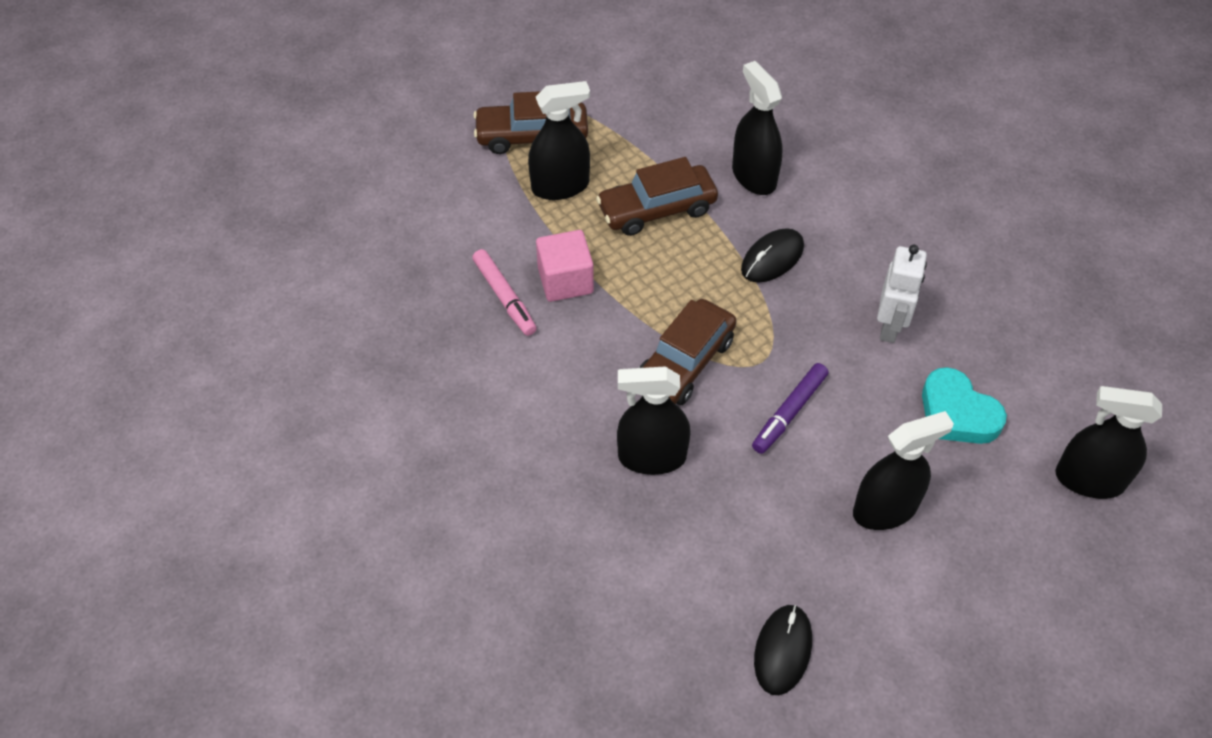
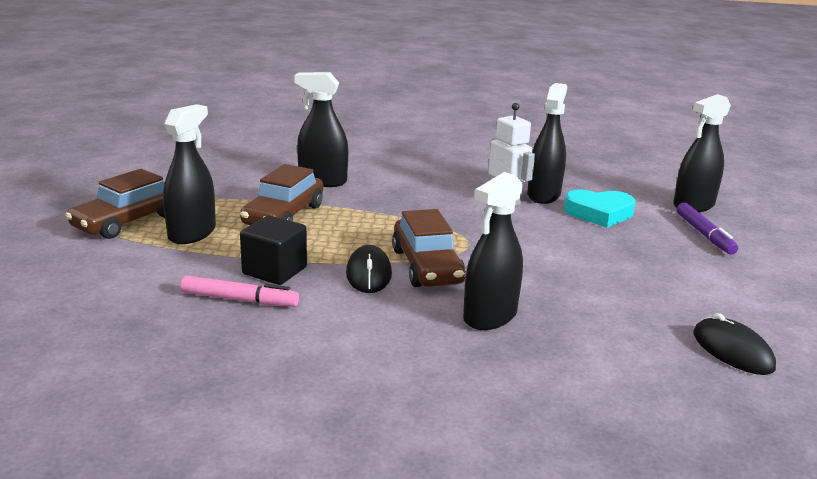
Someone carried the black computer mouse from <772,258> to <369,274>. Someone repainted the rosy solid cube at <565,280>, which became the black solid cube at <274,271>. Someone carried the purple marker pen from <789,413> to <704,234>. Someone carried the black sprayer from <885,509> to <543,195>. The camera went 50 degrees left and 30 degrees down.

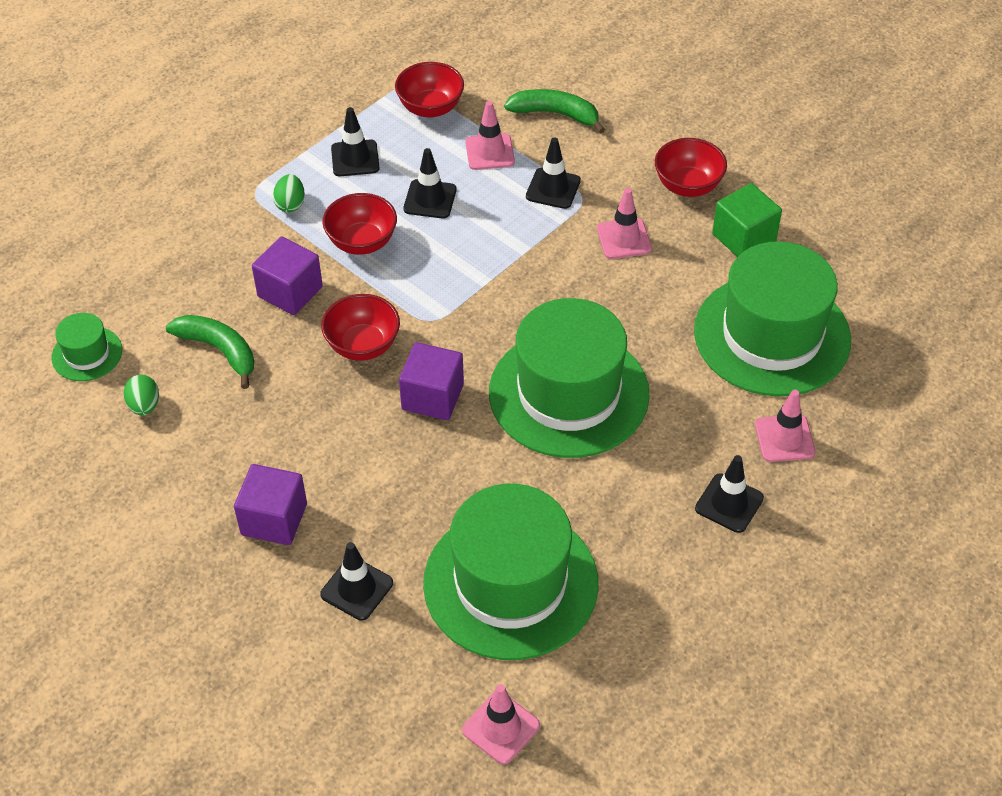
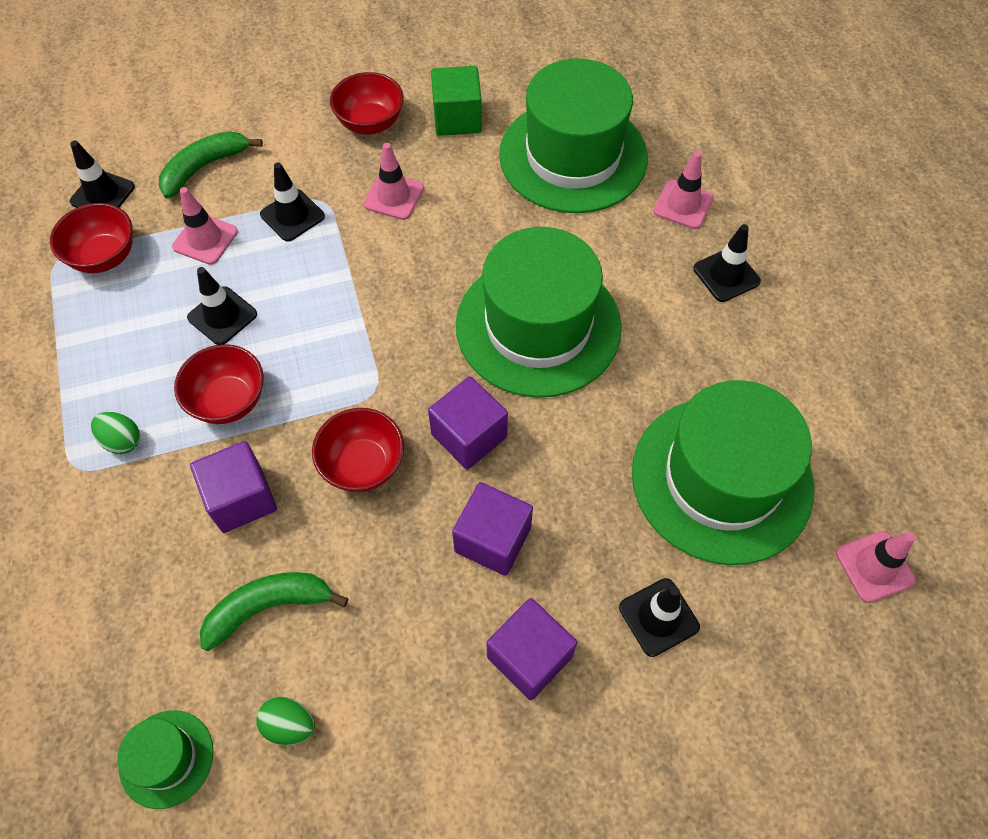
Someone carried the black safety cone from <355,158> to <102,194>. Someone put down the purple solid cube at <492,539>. The camera went 60 degrees left and 10 degrees up.

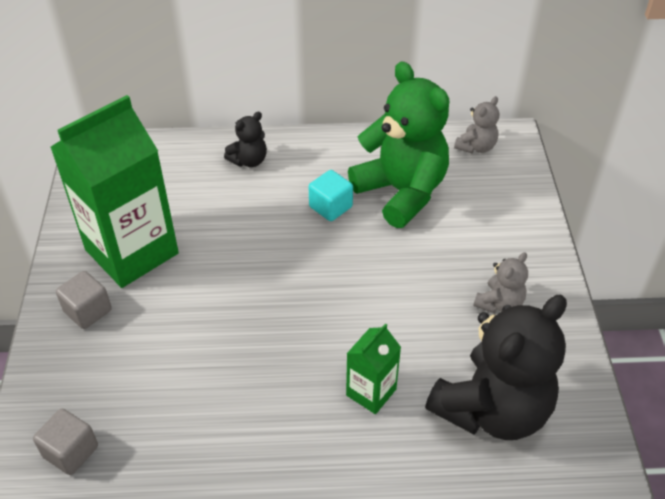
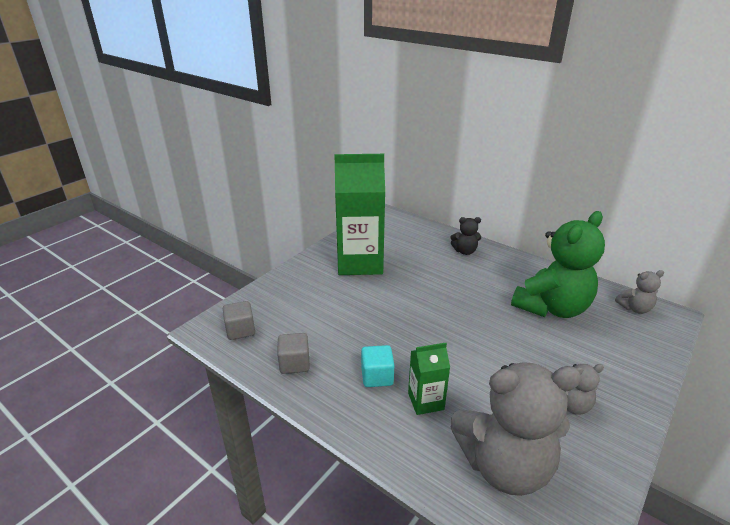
Someone rotated the leaf-green teddy at <401,192> by 45 degrees clockwise. Someone carried the aqua solid cube from <330,207> to <377,376>. Someone carried the grey solid cube from <88,311> to <294,363>. Someone repainted the black teddy at <492,409>, which became the grey teddy at <504,465>. The camera went 40 degrees right and 15 degrees down.

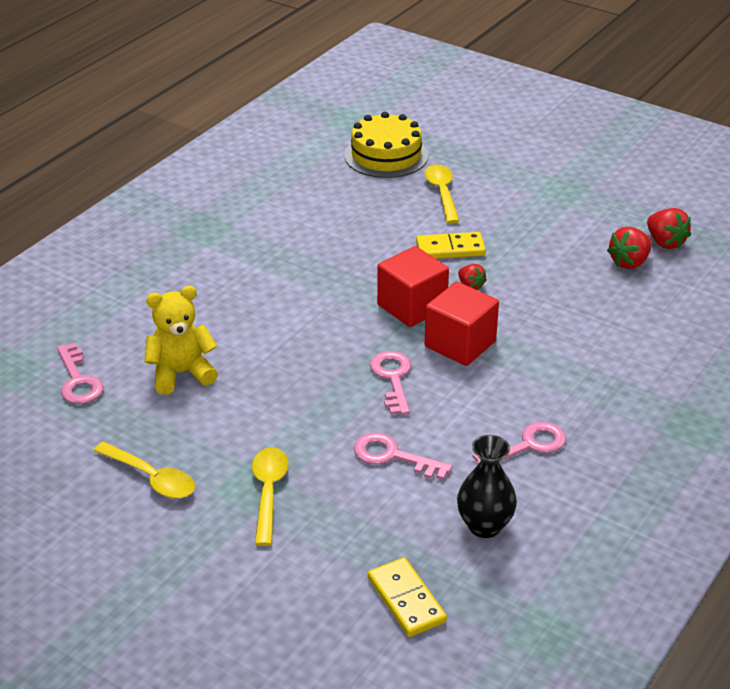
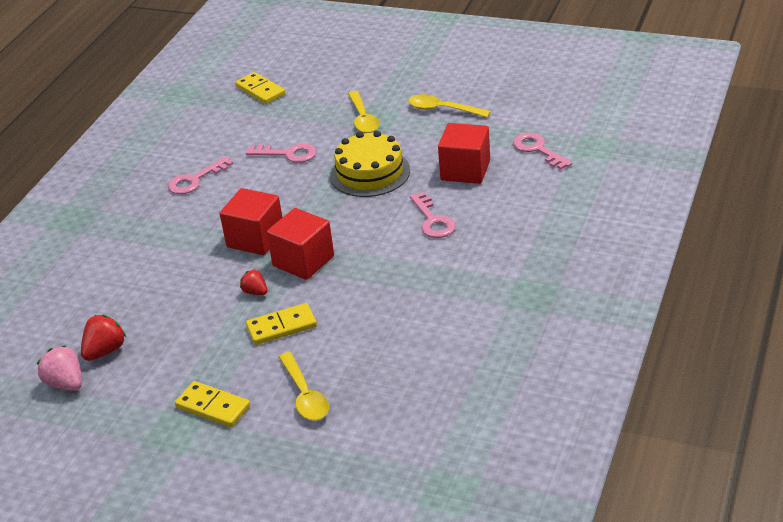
Someone carried the golden gateau from <386,155> to <370,173>. Someone repainted the crimson berry at <665,242>, which became the rosy berry at <66,383>. Someone swapped the golden teddy at <181,373> for the crimson solid cube at <465,170>. Someone carried the rosy door key from <392,378> to <433,221>. Someone took away the black tall vase at <484,526>. Someone put down the golden domino at <213,407>. The camera went 170 degrees right and 0 degrees up.

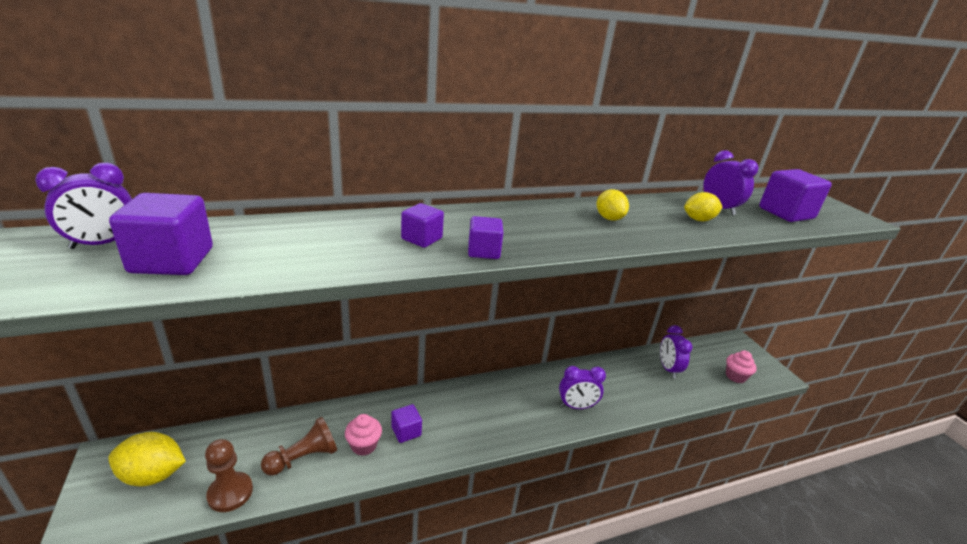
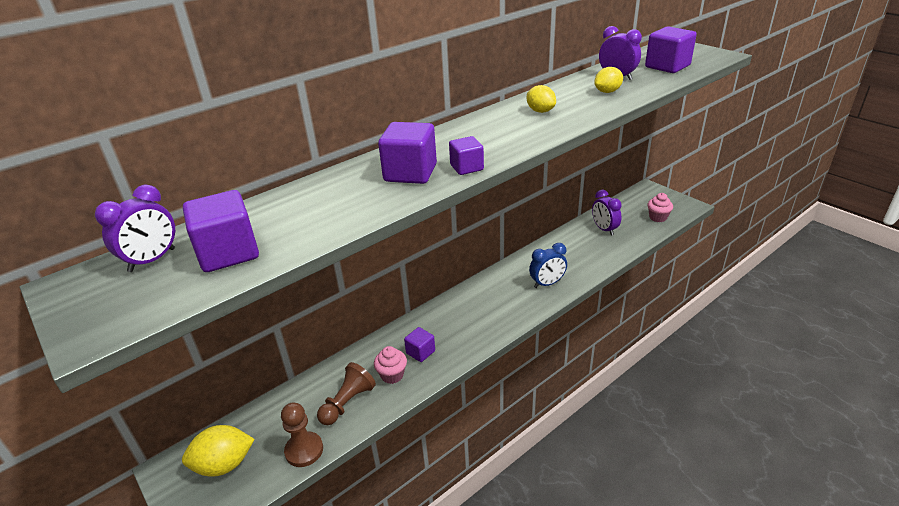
Someone scaled the purple solid cube at <422,239> by 1.67. Someone repainted the purple bedside clock at <576,406>, which became the royal blue bedside clock at <547,283>. The camera went 15 degrees left and 5 degrees up.

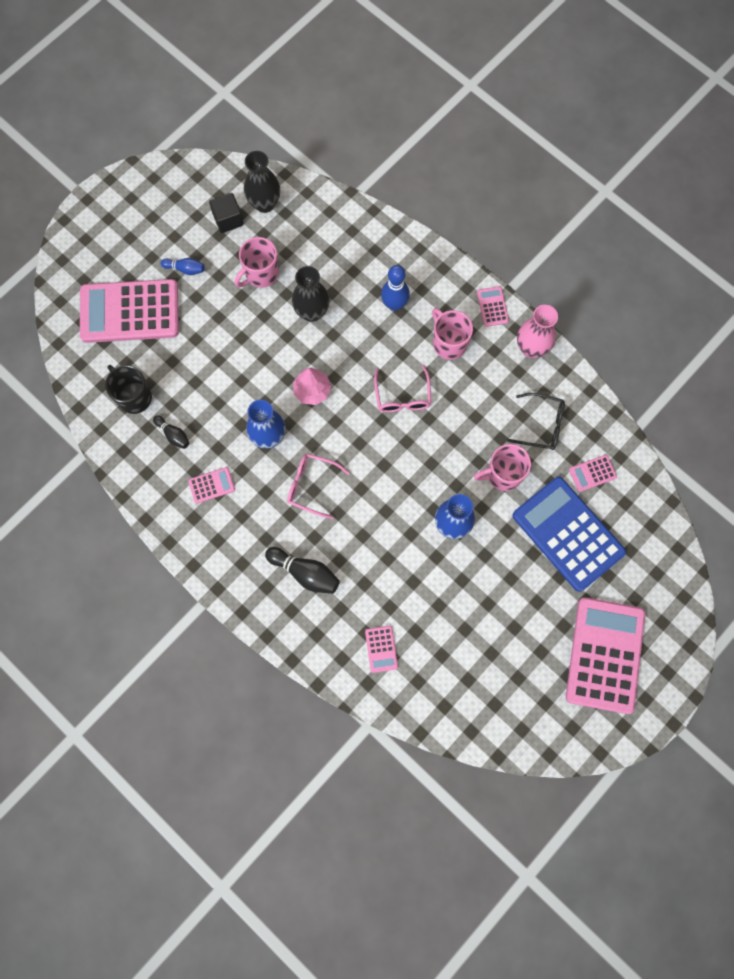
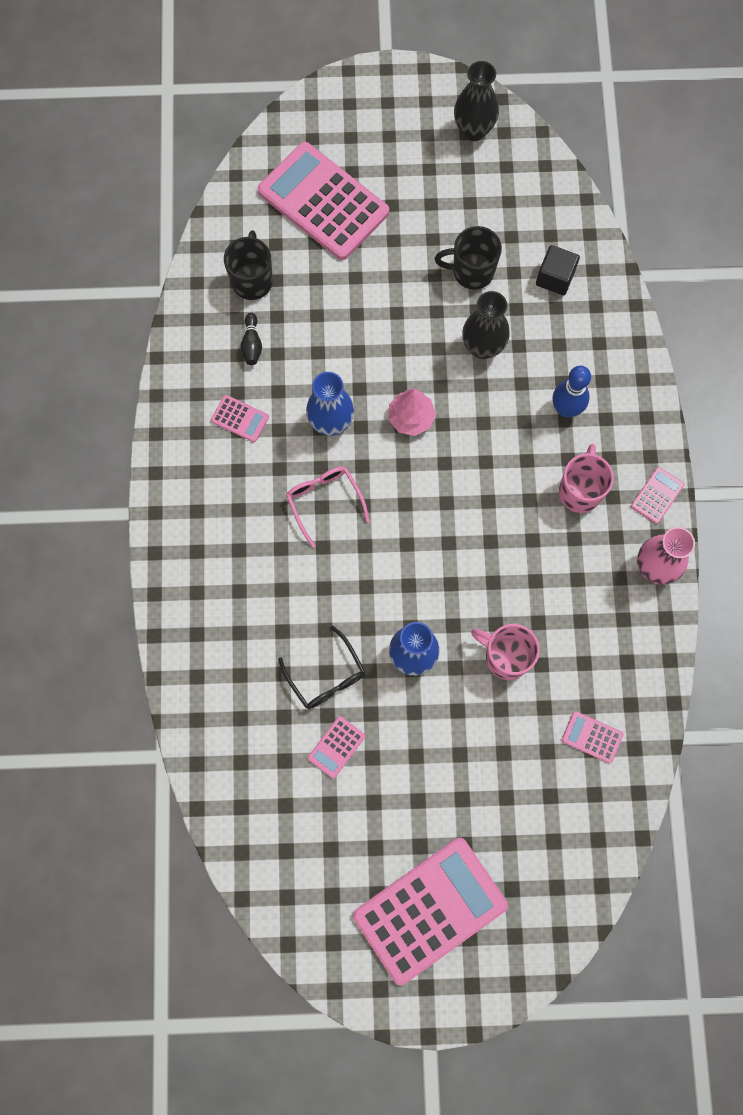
Someone carried the black tall vase from <264,204> to <473,130>. Someone carried the black solid cube from <228,219> to <555,278>. Someone repainted the rosy mug at <261,274>, which became the black mug at <471,271>. Someone took away the royal blue tenpin at <185,269>. Someone took away the rosy eyeglasses at <402,396>. Someone carried the black eyeglasses from <541,425> to <326,676>. Someone took away the royal blue pocket calculator at <568,534>. Someone took away the black tenpin at <305,573>. Someone carried the rosy pocket calculator from <381,649> to <336,747>. The camera went 45 degrees right and 0 degrees up.

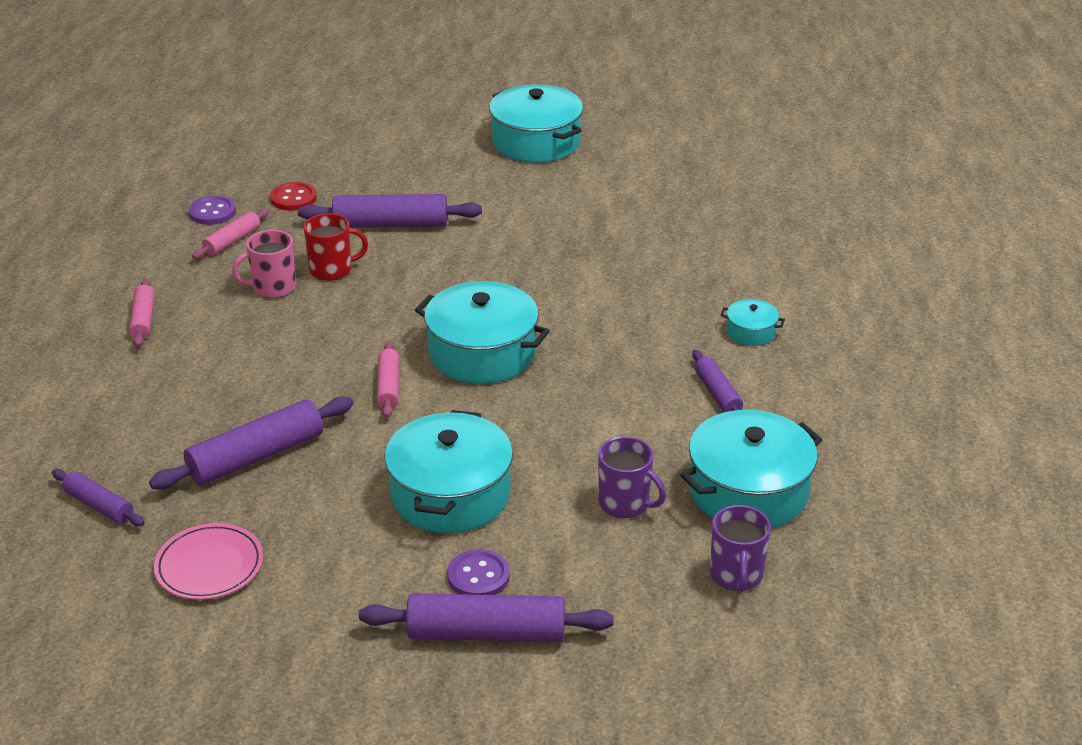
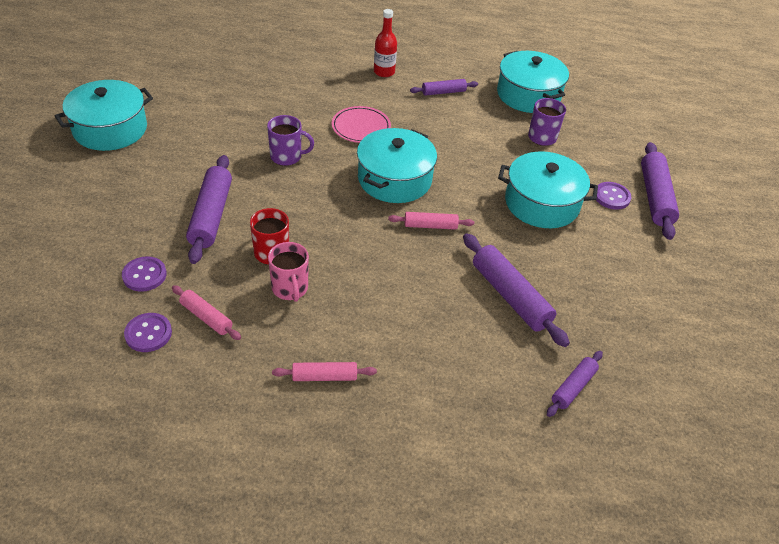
Someone repainted the crimson sewing button at <293,198>, which became the purple sewing button at <144,275>. Someone swapped the aqua pot at <751,332> for the crimson drink bottle at <384,72>. Someone carried the purple mug from <736,575> to <287,157>. Someone carried the rosy plate from <209,566> to <361,127>. The camera went 90 degrees left and 10 degrees up.

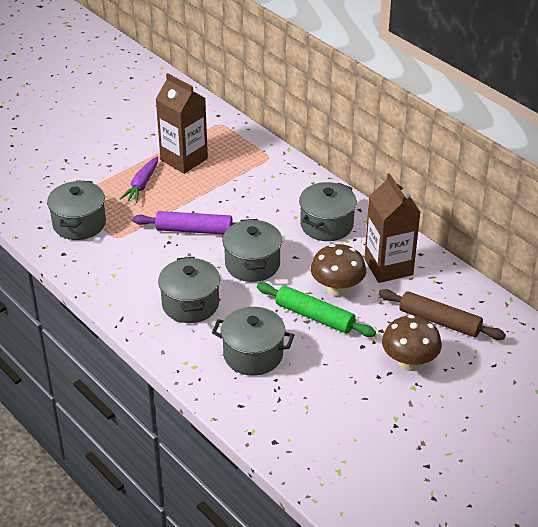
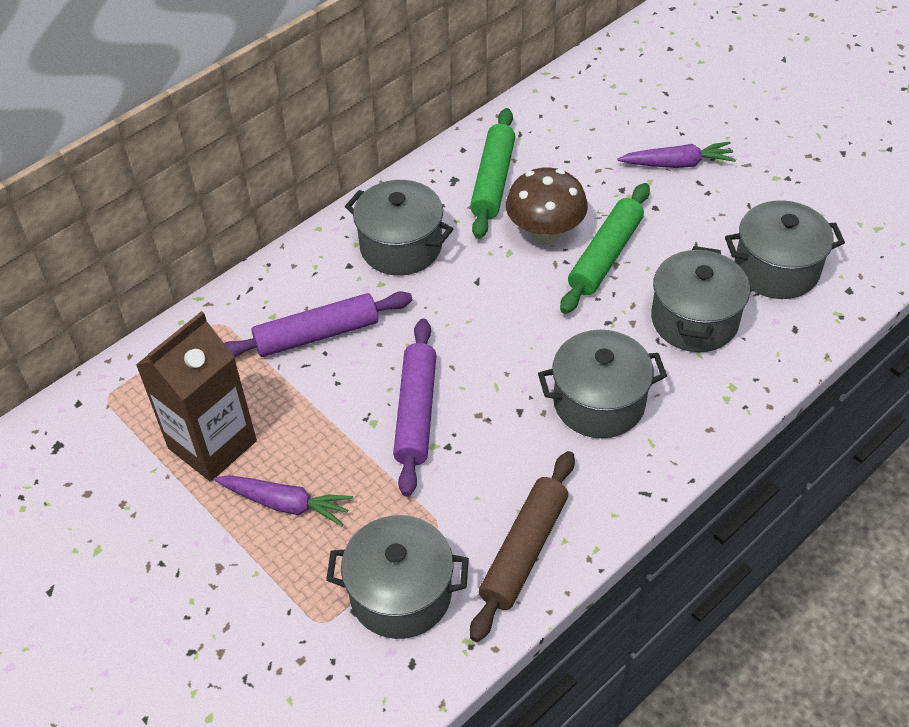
Someone swapped the dark brown carton at <388,267> for the leaf-green dough roller at <493,181>. Someone carried the grey pot from <252,264> to <776,269>. Someone carried the dark brown dough roller from <439,321> to <524,550>. Someone swapped the dark brown mushroom at <409,363> for the purple carrot at <677,164>. Someone put down the purple dough roller at <317,335>. The camera went 90 degrees left and 10 degrees up.

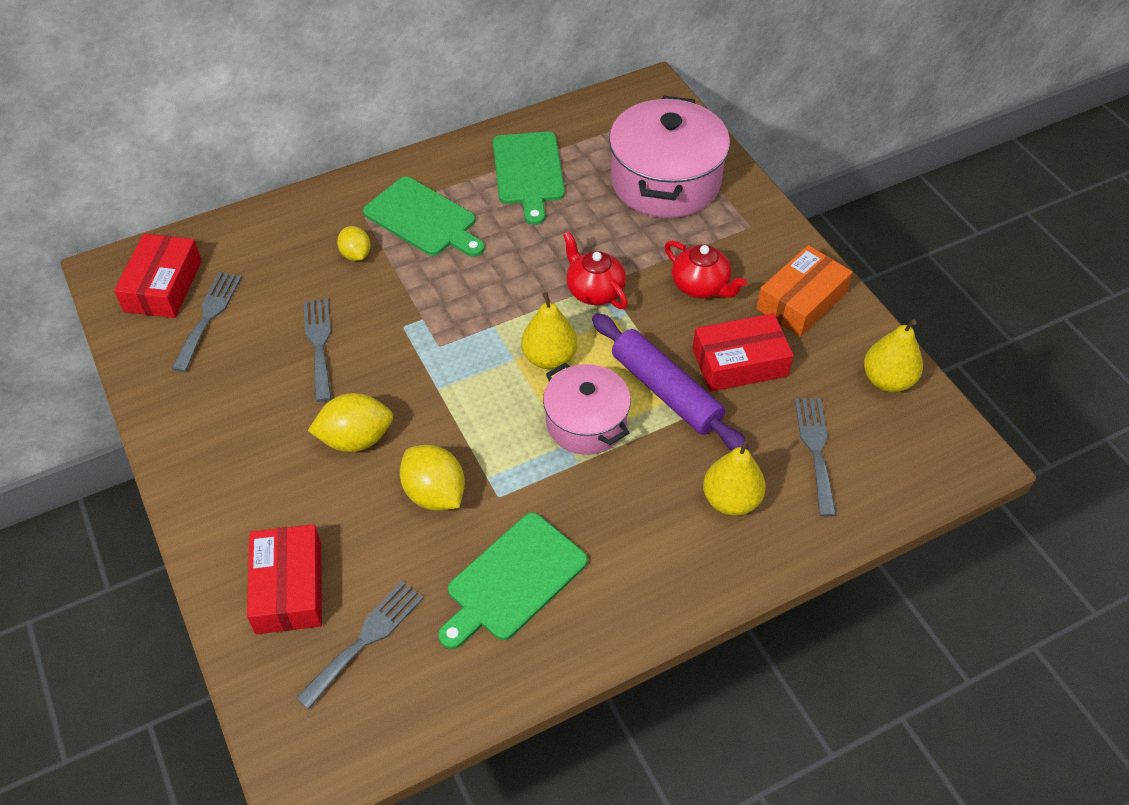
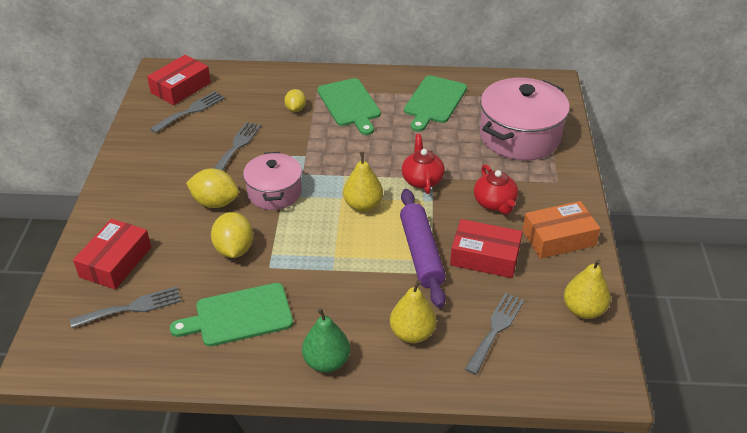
Someone carried the rosy pot from <586,423> to <274,192>. Someone put down the leaf-green toy pear at <326,362>. The camera went 30 degrees right and 10 degrees down.

